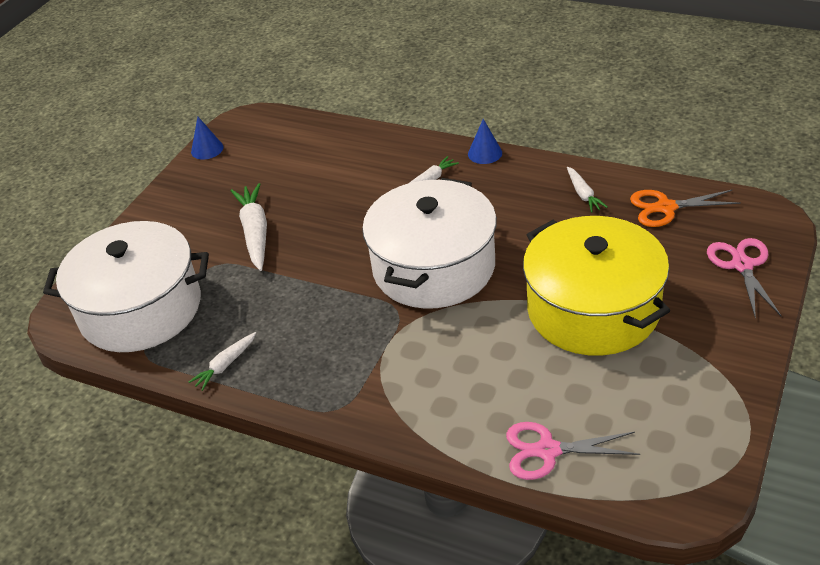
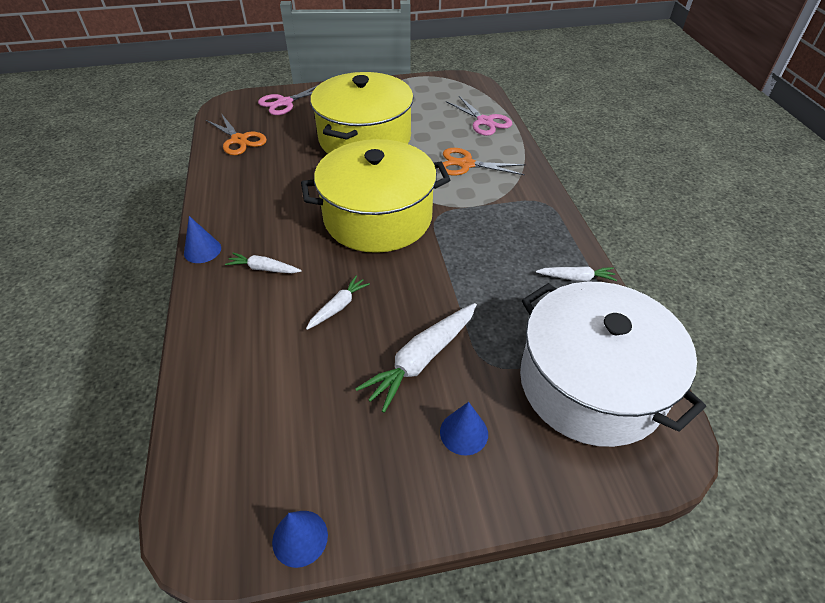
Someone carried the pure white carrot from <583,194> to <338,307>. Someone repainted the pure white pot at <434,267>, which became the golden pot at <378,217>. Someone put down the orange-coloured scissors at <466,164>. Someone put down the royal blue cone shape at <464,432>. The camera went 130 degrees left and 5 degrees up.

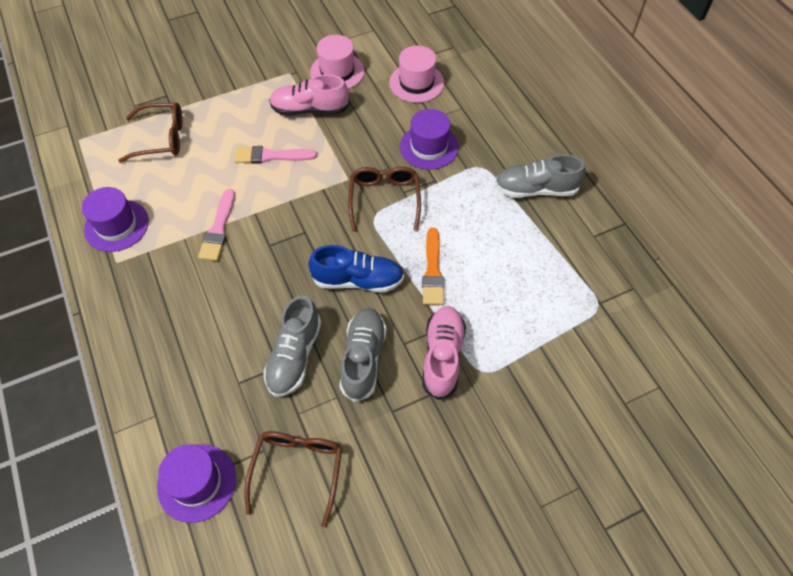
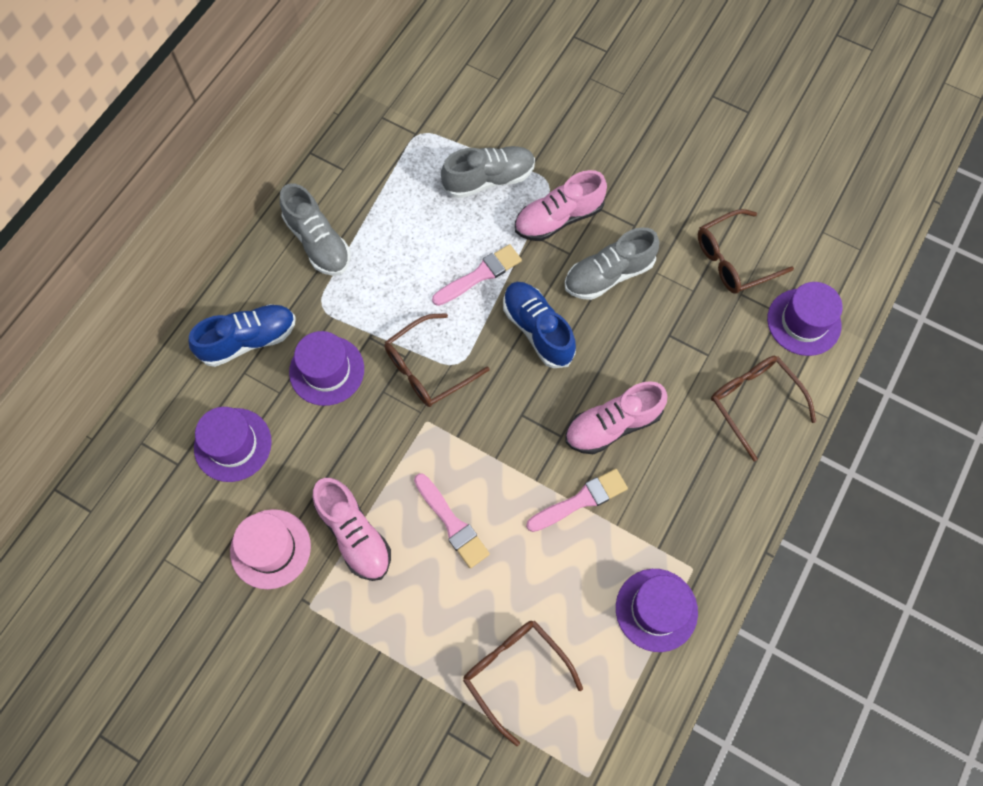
Someone repainted the rosy top hat at <416,83>, which became the purple top hat at <233,444>. Someone repainted the orange-coloured paintbrush at <433,271>, which became the rosy paintbrush at <480,275>. Someone carried the grey lace-up shoe from <294,356> to <489,179>. Someone put down the royal blue lace-up shoe at <249,340>. Someone put down the dark brown eyeglasses at <754,403>. Someone put down the rosy lace-up shoe at <612,425>. The camera went 125 degrees left and 10 degrees up.

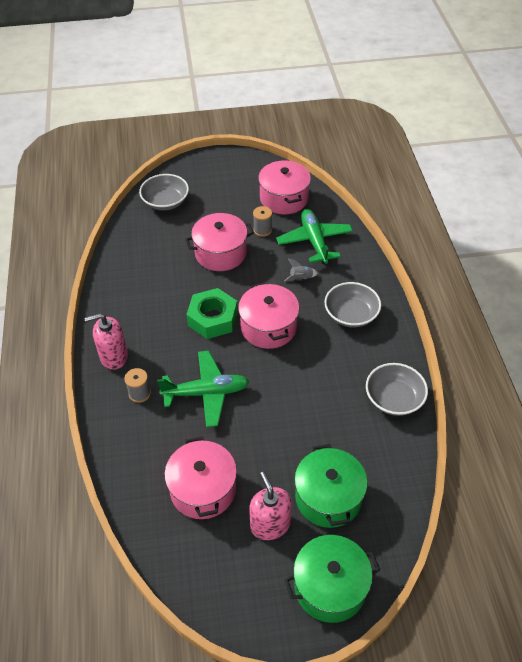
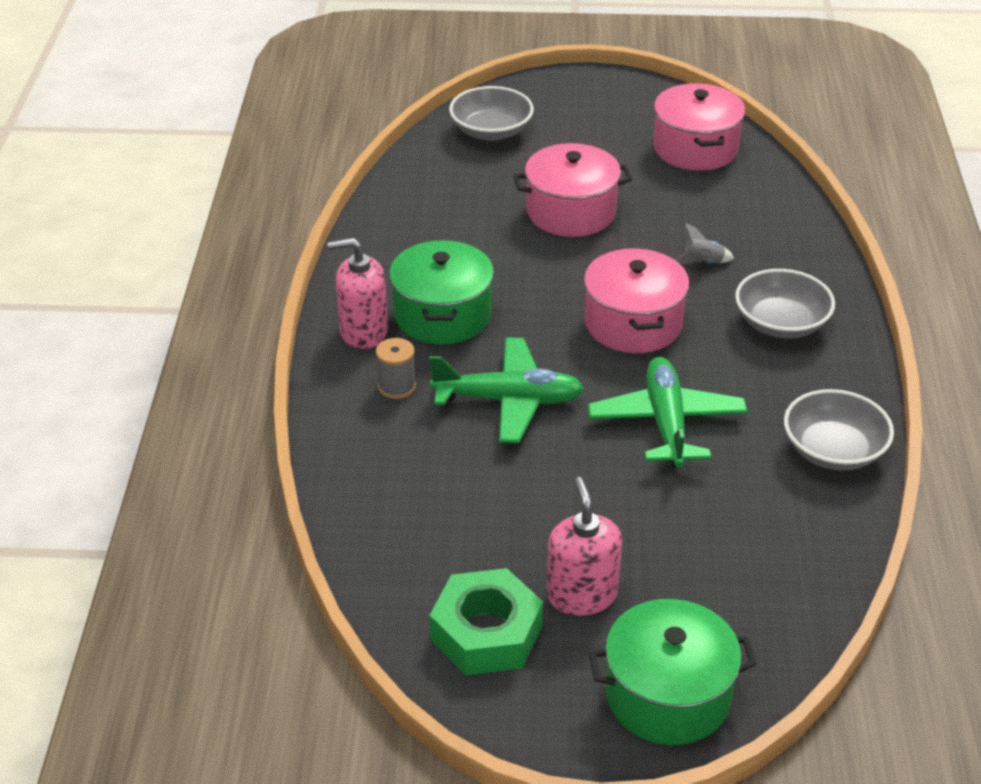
Someone took away the grey bobbin at <262,230>. Someone carried the leaf-green plane from <314,241> to <666,423>. Someone carried the leaf-green hexagon nut from <212,318> to <486,633>. Someone took away the rosy pot at <203,489>. Someone carried the leaf-green pot from <328,497> to <442,315>. The camera went 10 degrees right and 10 degrees down.

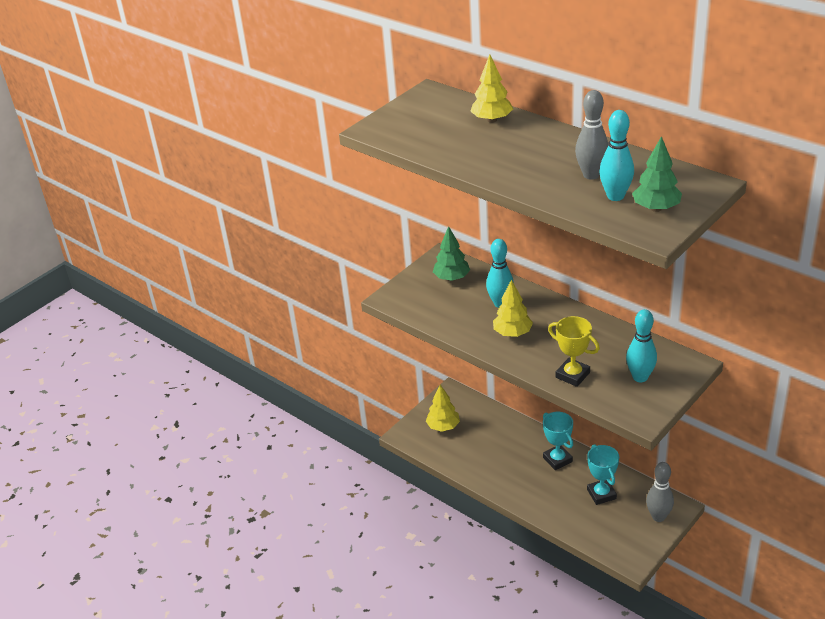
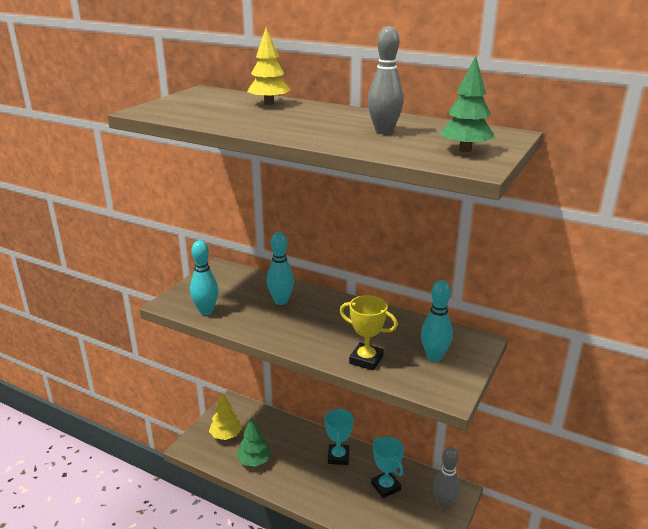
Someone carried the aqua tenpin from <615,196> to <206,311>. Someone carried the leaf-green fir tree from <452,278> to <254,461>. Someone took away the golden fir tree at <512,333>. Someone rotated the aqua trophy at <557,459> by 45 degrees clockwise. The camera went 15 degrees left and 10 degrees down.

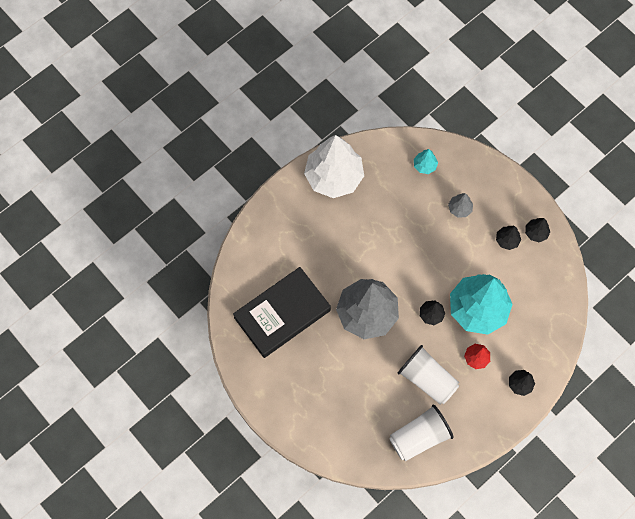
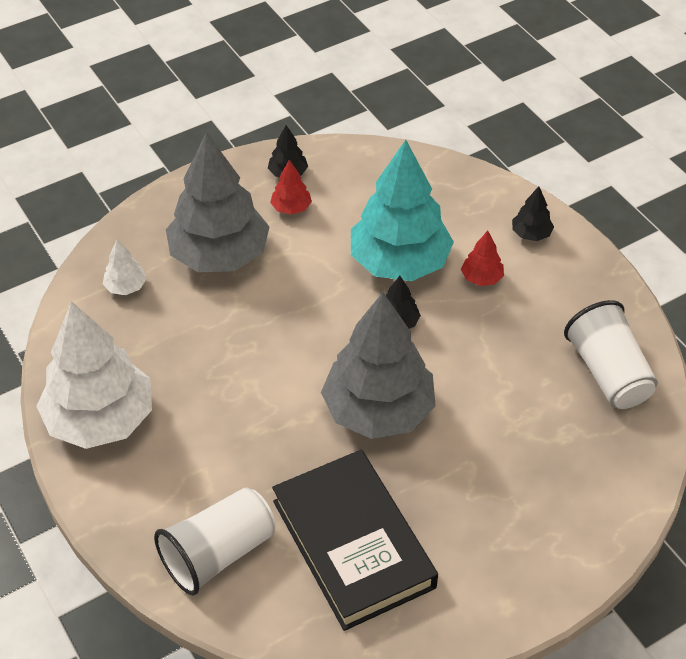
Someone repainted the aqua fir tree at <424,165>, which became the pure white fir tree at <126,287>. Someone scaled the grey fir tree at <459,209> by 2.40. Someone repainted the black fir tree at <507,240>, which became the crimson fir tree at <291,208>. Someone carried the pure white tumbler from <427,379> to <218,554>. The camera went 80 degrees left and 20 degrees down.

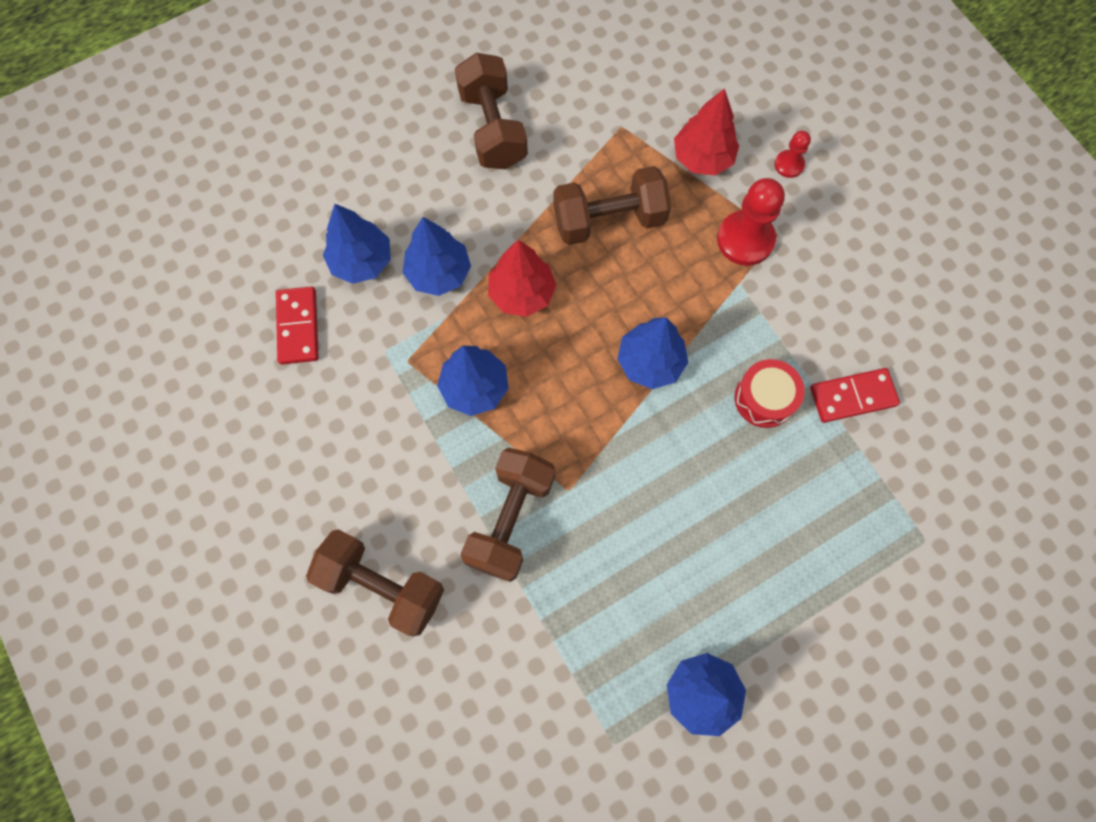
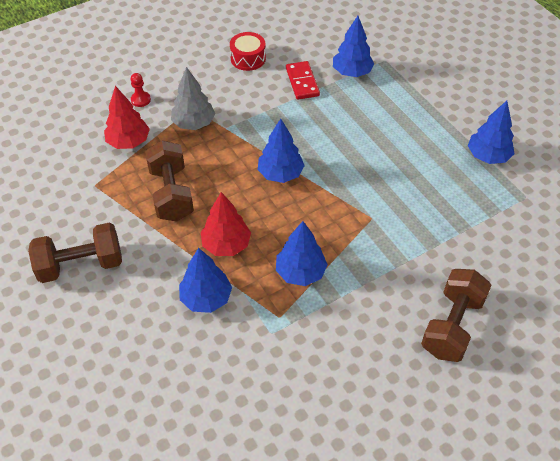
Someone swapped the crimson chess pawn at <745,239> for the grey fir tree at <194,123>. Someone carried the royal blue fir tree from <361,261> to <351,72>. Someone took away the crimson domino at <298,327>. Someone carried the crimson drum from <764,398> to <248,58>. Someone took away the dark brown dumbbell at <510,519>. The camera went 90 degrees left and 20 degrees down.

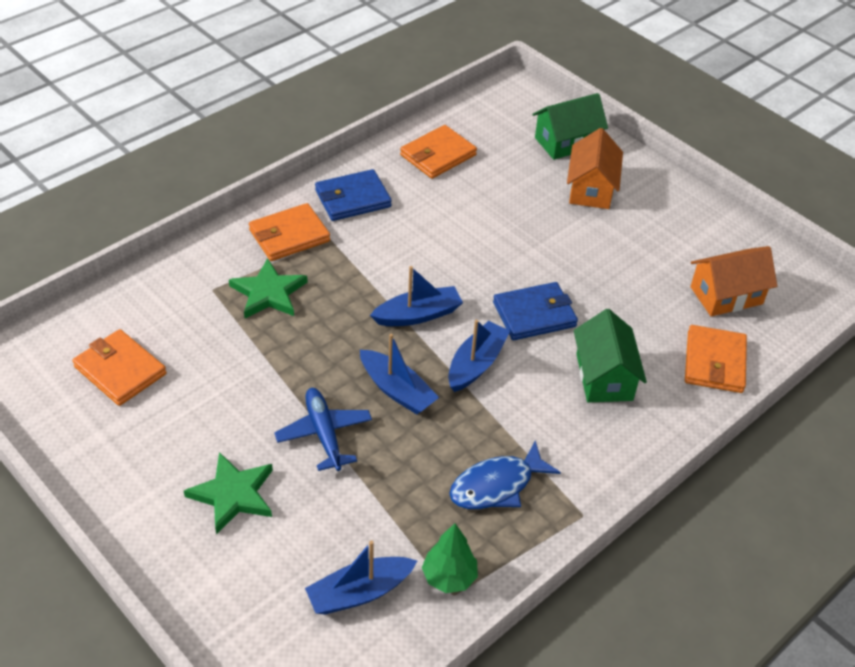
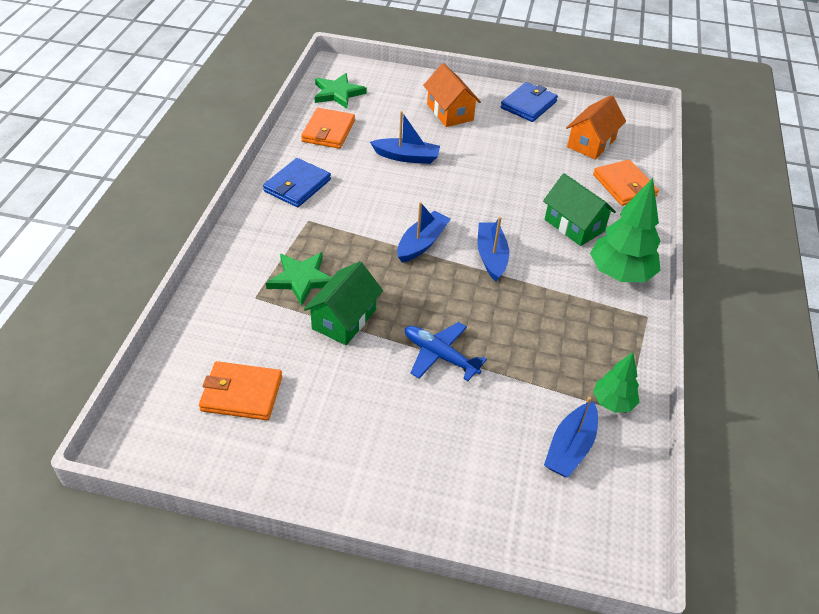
Someone carried the leaf-green toy house from <566,142> to <344,319>. Someone took away the orange-coloured billfold at <289,235>. Someone carried the royal blue billfold from <534,314> to <528,105>. Someone carried the royal blue sailboat from <397,390> to <407,157>. Someone took away the royal blue fish figure at <497,486>. Someone carried the leaf-green star shape from <233,494> to <338,93>. Someone put down the leaf-green fir tree at <620,273>. The camera went 35 degrees left and 0 degrees up.

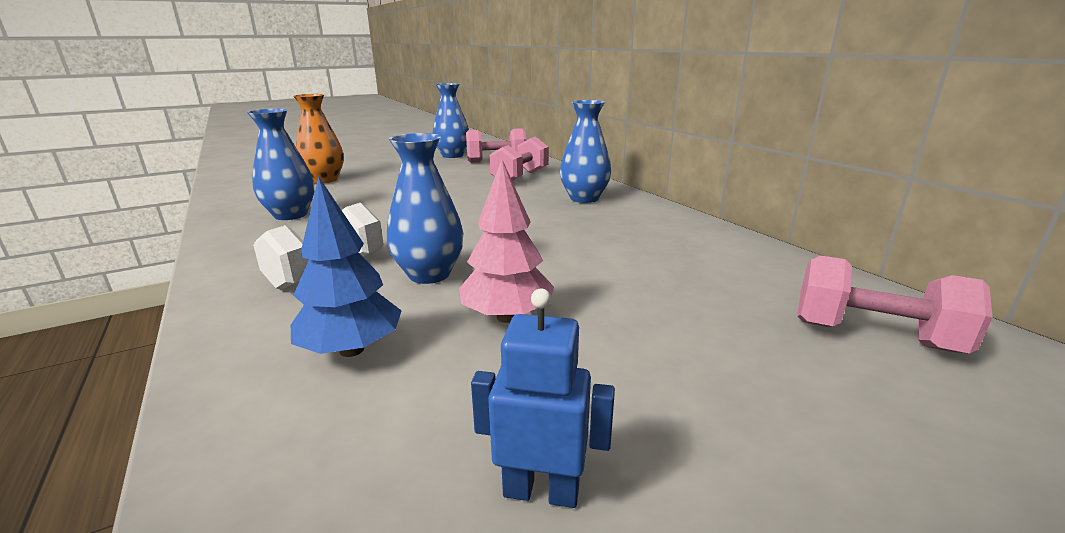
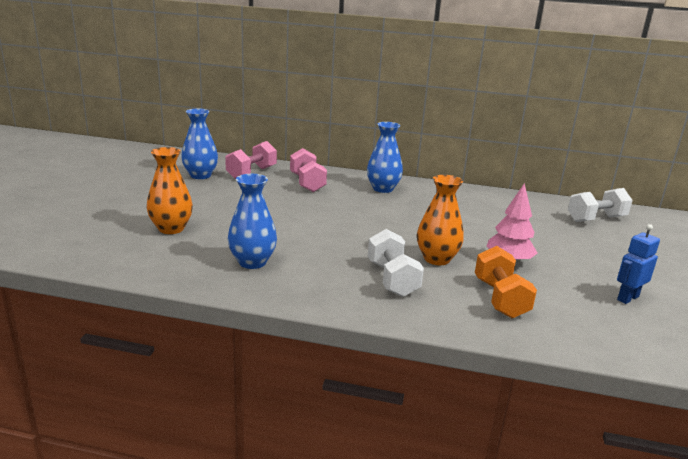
Someone repainted the royal blue tall vase at <429,274>, which became the orange-coloured tall vase at <436,259>. Someone swapped the royal blue fir tree at <352,350> for the orange-coloured dumbbell at <500,299>. Someone repainted the rosy dumbbell at <873,336>, which became the pure white dumbbell at <596,219>. The camera went 50 degrees left and 0 degrees up.

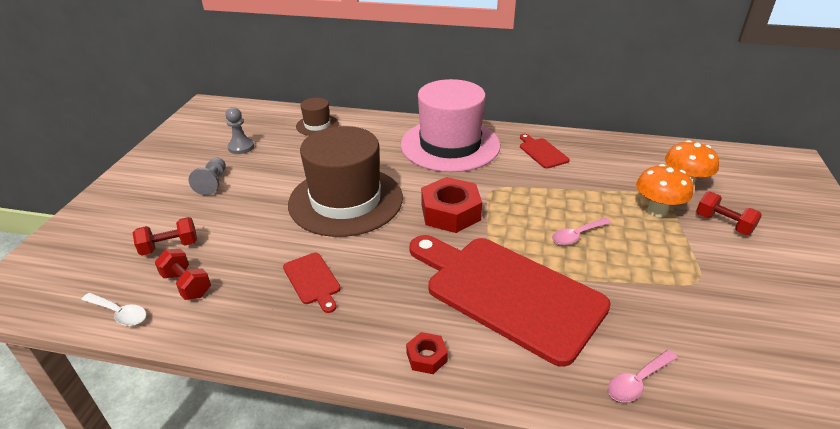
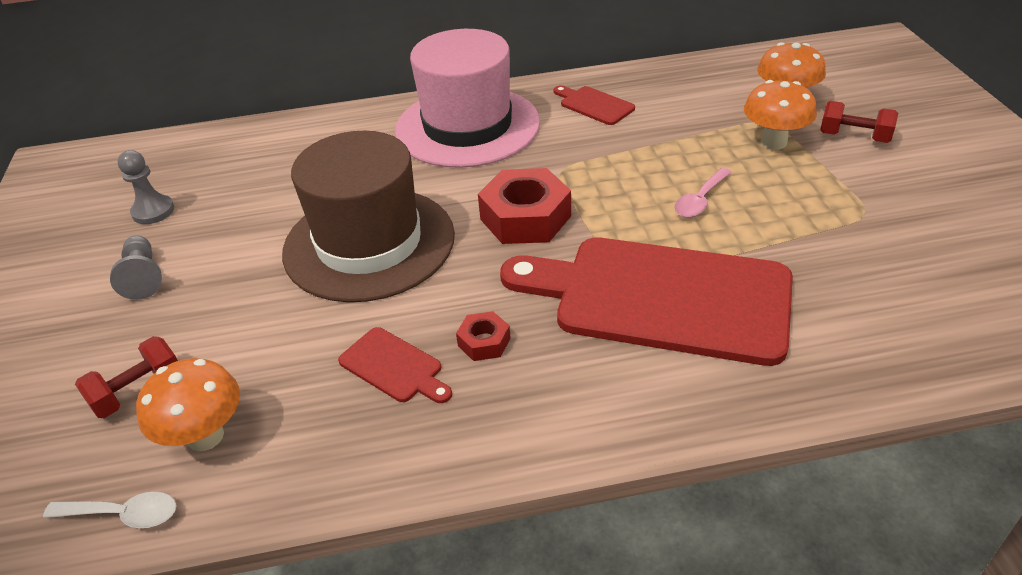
Someone took away the dark brown top hat at <317,125>. Someone swapped the crimson dumbbell at <187,285> for the orange-coloured mushroom at <205,436>. Someone carried the crimson hexagon nut from <426,357> to <484,342>. Someone took away the rosy teaspoon at <637,382>. The camera went 20 degrees left and 5 degrees up.

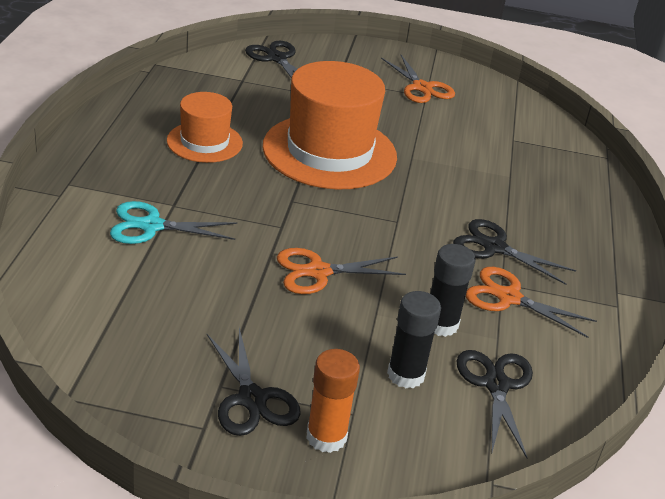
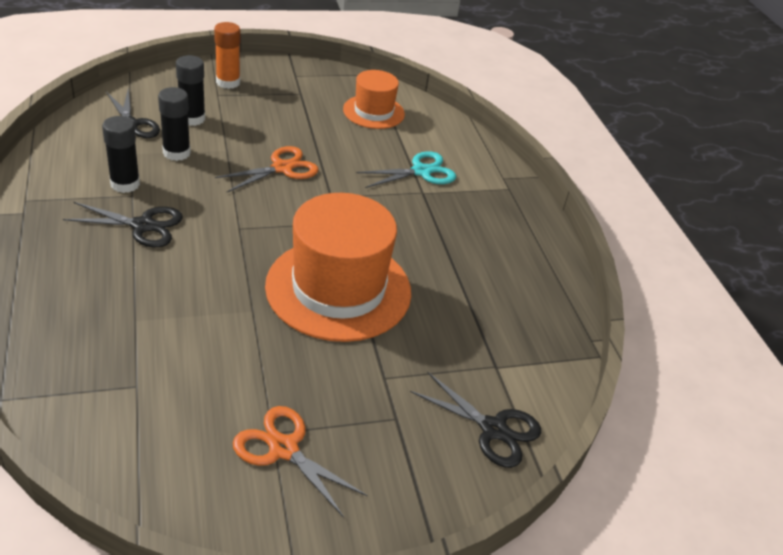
Someone carried the orange-coloured top hat from <204,142> to <373,112>. Someone swapped the orange-coloured scissors at <508,297> for the black stick of glue at <125,184>. Someone took away the black scissors at <252,399>. The camera went 155 degrees right and 5 degrees up.

